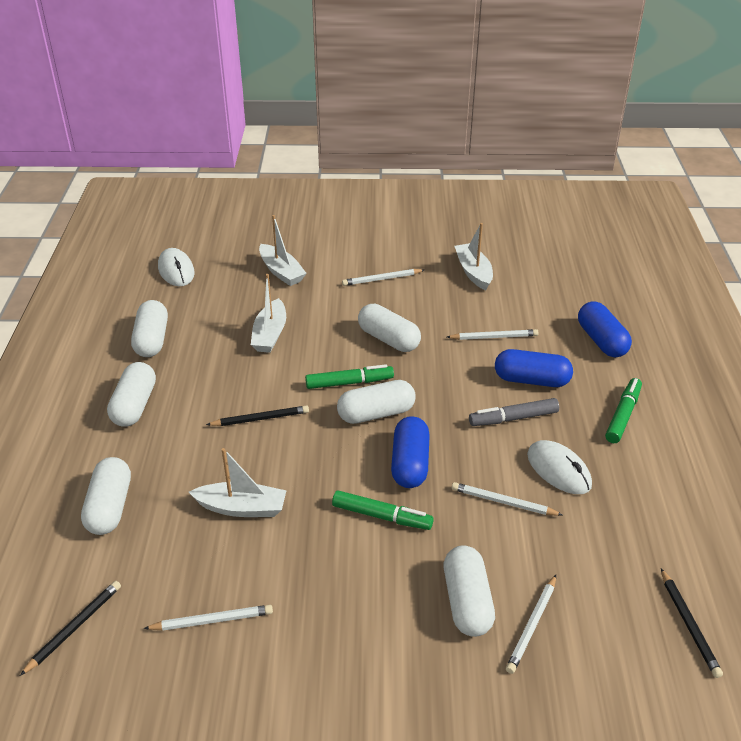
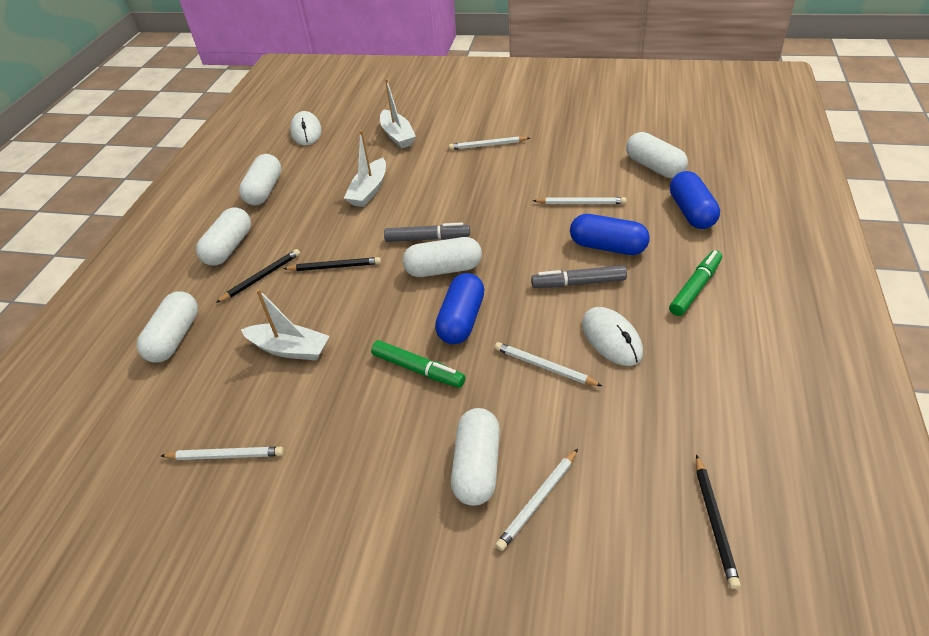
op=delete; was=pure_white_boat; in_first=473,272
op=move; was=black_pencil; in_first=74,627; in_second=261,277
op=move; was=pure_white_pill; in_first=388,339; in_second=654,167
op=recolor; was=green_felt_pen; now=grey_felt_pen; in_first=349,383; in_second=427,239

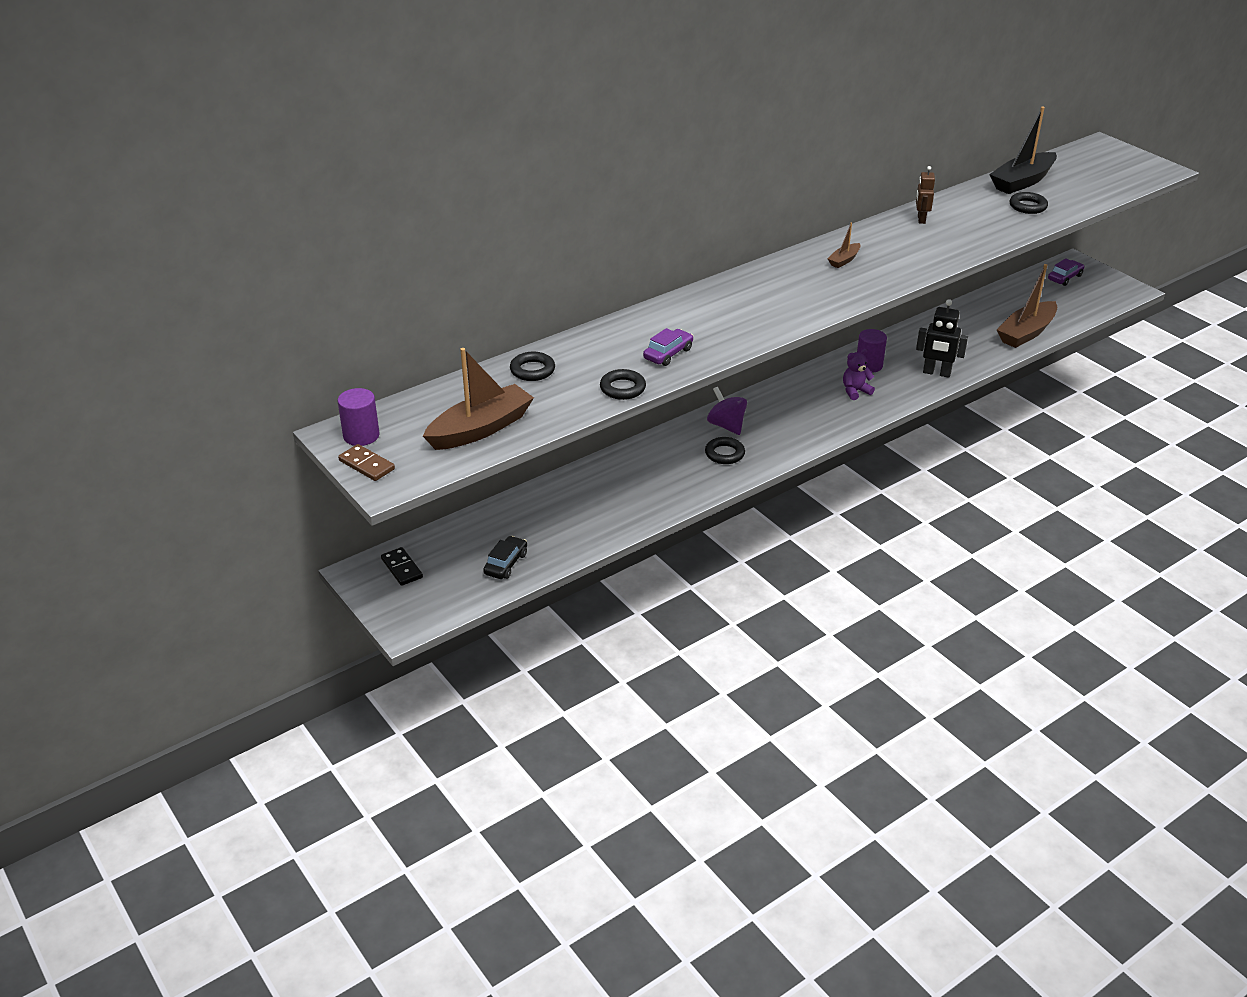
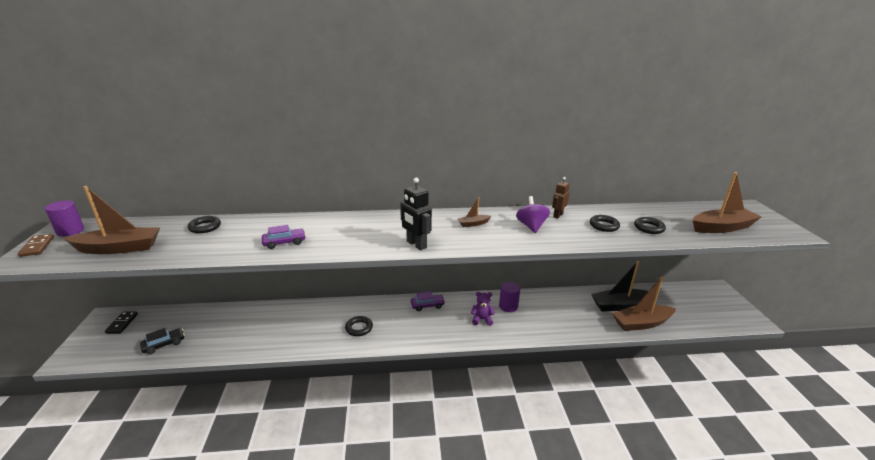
op=insert; now=russet_boat; in_second=722,228
op=move; was=black_hoop; in_first=622,388; in_second=604,226
op=move; was=purple_spinning_top; in_first=726,426; in_second=531,226
op=move; was=black_robot_figure; in_first=936,373; in_second=416,245
op=move; was=black_boat; in_first=1022,182; in_second=619,305
op=move; was=purple_toy_car; in_first=1065,278; in_second=427,305

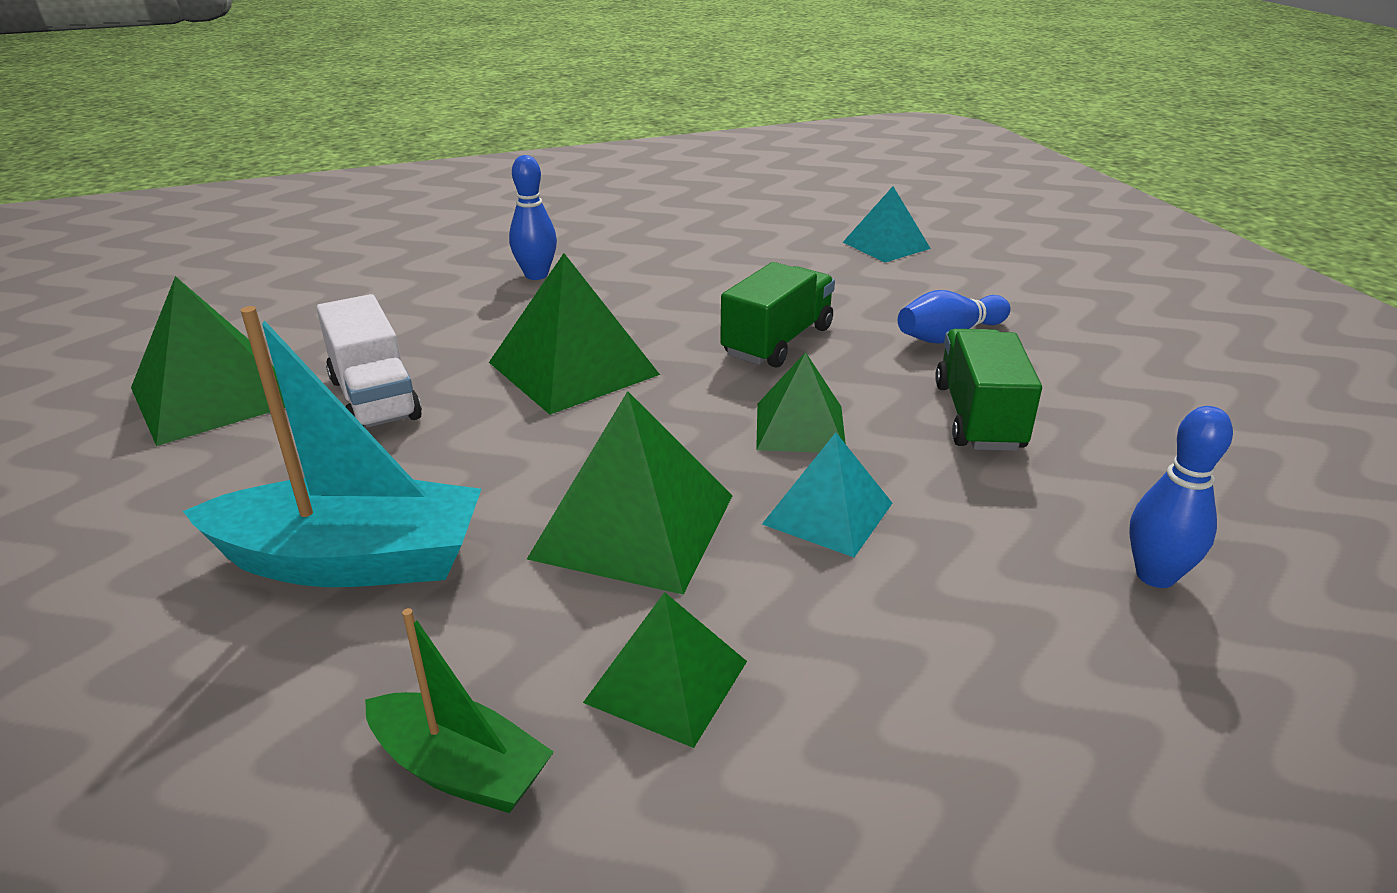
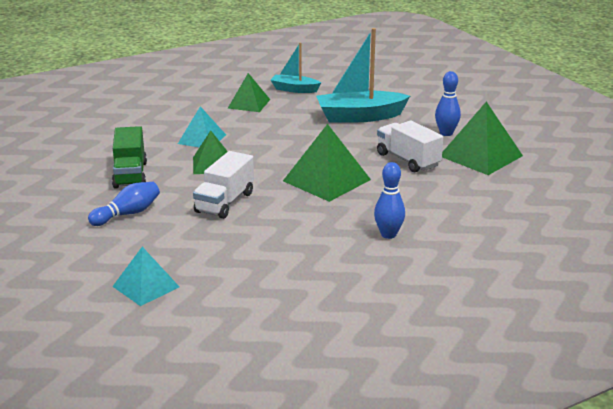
op=delete; was=green_pyramid_shape; in_first=634,525
op=move; was=cobalt_bowling_pin; in_first=1155,575; in_second=446,133
op=recolor; was=green_boat; now=teal_boat; in_first=460,769; in_second=294,89
op=recolor; was=green_toy_truck; now=pure_white_toy_truck; in_first=777,341; in_second=225,202

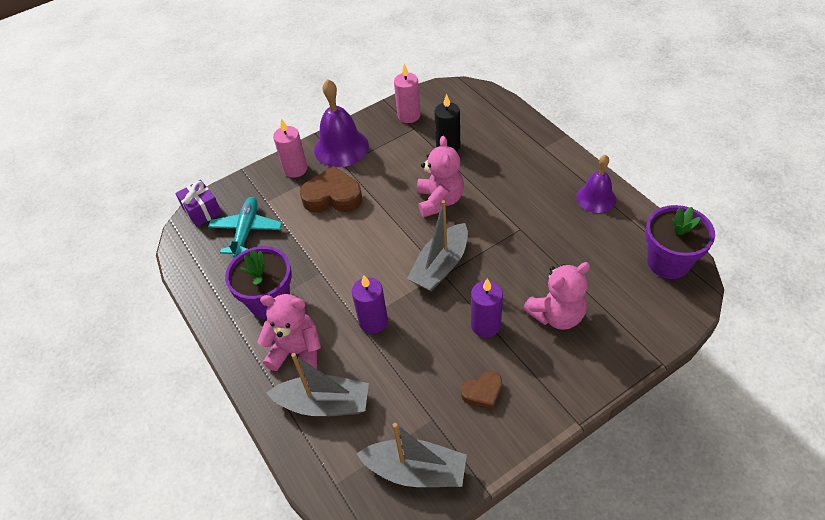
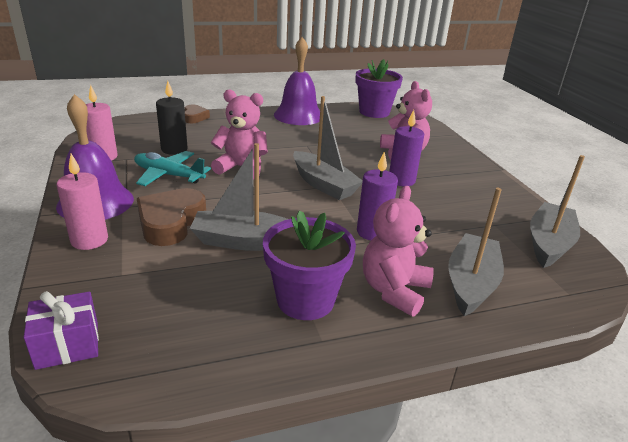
op=insert; now=grey_boat; in_second=244,241
op=move; was=teal_aeroplane; in_first=246,231; in_second=169,175
op=move; was=russet_heart_shape; in_first=482,392; in_second=194,117
op=resize; was=purple_bell; in_first=596,198; in_second=298,115; ratio=1.55

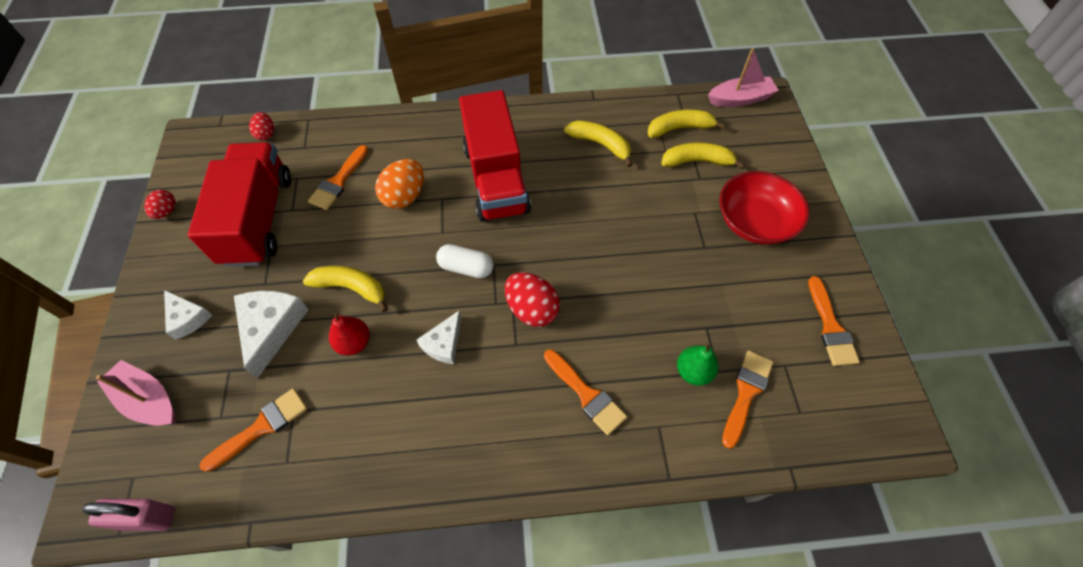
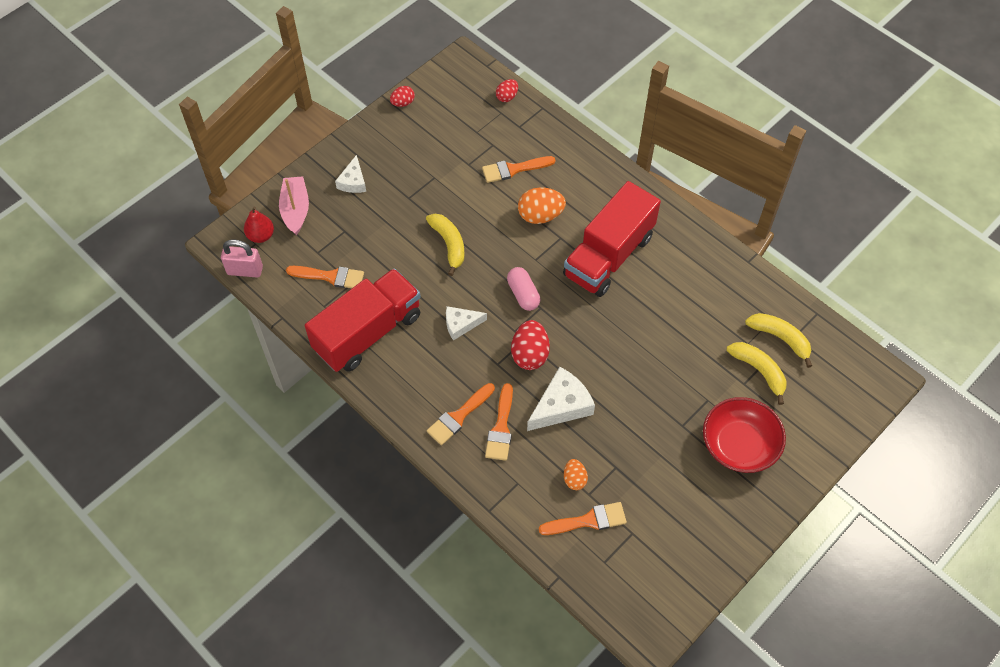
op=delete; was=bright_yellow_banana_fruit; in_first=600,144
op=delete; was=pink_boat; in_first=740,99
op=move; was=scarlet_toy_truck; in_first=258,219; in_second=368,332
op=move; was=pure_white_piece_of_cheese; in_first=271,328; in_second=561,405
op=move; was=scarlet_toy_pear; in_first=354,343; in_second=261,236
op=move; was=orange_brush; in_first=830,327; in_second=459,416
op=replace; was=green_toy_pear; now=orange_egg; in_first=693,371; in_second=574,479
op=recolor; was=pure_white_pill; now=pink_pill; in_first=466,268; in_second=523,294
op=rotate; was=pink_padlock; in_first=149,518; in_second=245,270; clockwise=-45

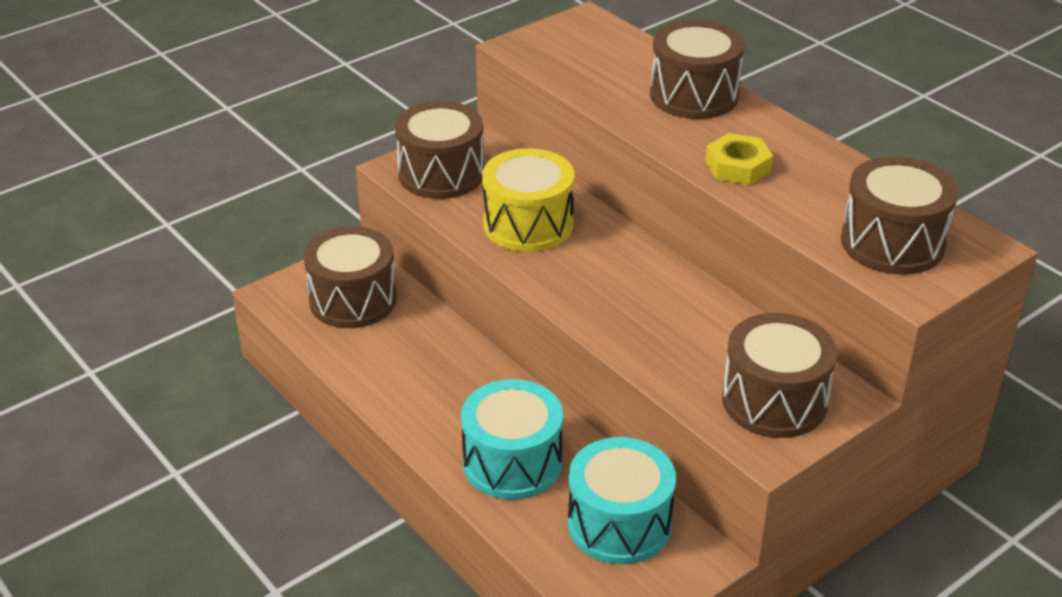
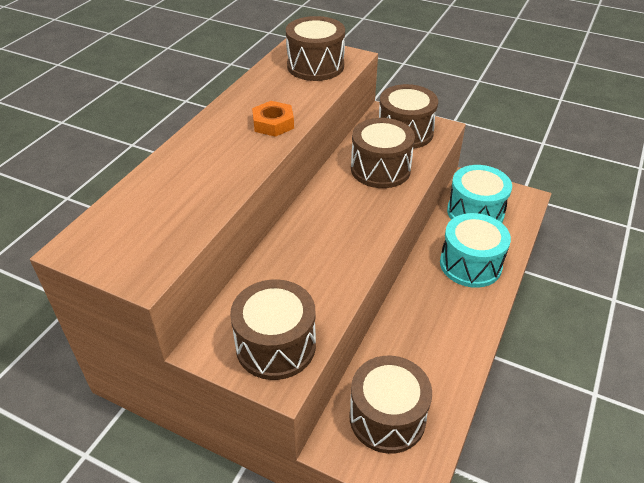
op=delete; was=bright_yellow_snare_drum; in_first=528,224
op=move; was=russet_snare_drum; in_first=694,95; in_second=380,169
op=recolor; was=bright_yellow_hex_nut; now=orange_hex_nut; in_first=738,166; in_second=273,123

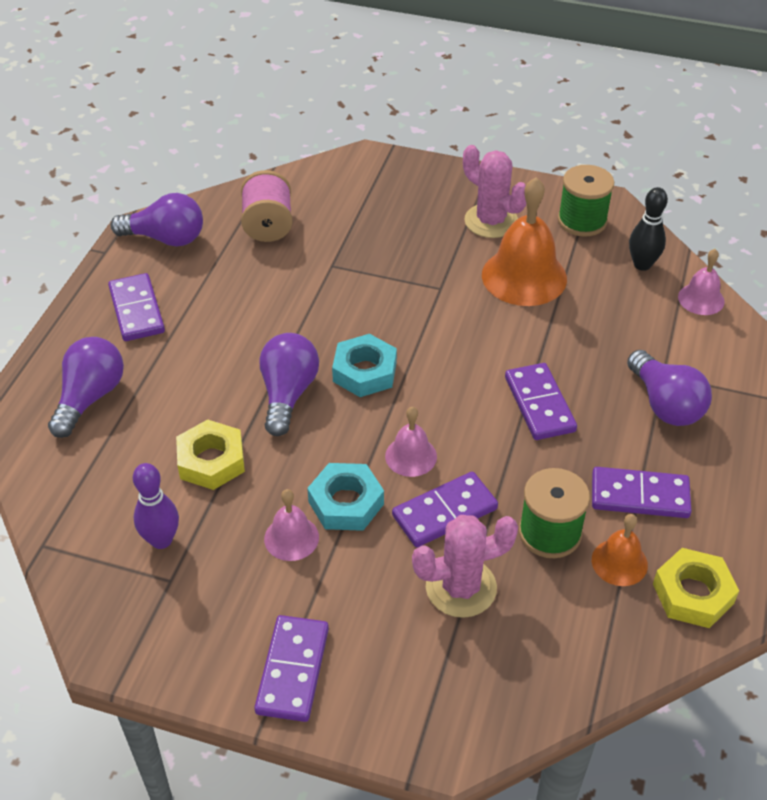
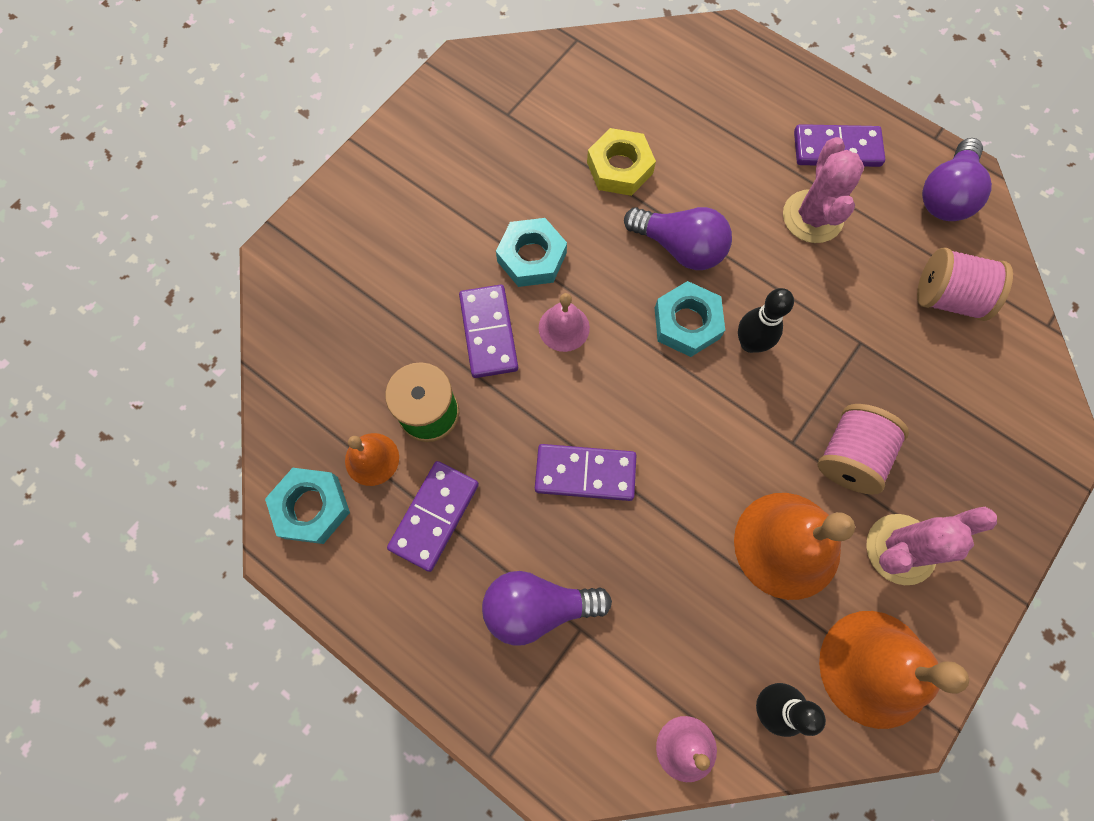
op=delete; was=purple_light_bulb; in_first=90,397
op=delete; was=purple_bowling_pin; in_first=161,540
op=delete; was=purple_domino; in_first=292,670
op=delete; was=pink_bell; in_first=291,538
op=insert; now=black_bowling_pin; in_second=750,343
op=insert; now=pink_reel_of_thread; in_second=849,456
op=move; was=pink_cactus; in_first=461,587; in_second=812,217
op=replace; was=green_reel_of_thread; now=orange_bell; in_first=582,221; in_second=875,668
op=recolor; was=bright_yellow_hex_nut; now=teal_hex_nut; in_first=693,593; in_second=311,507

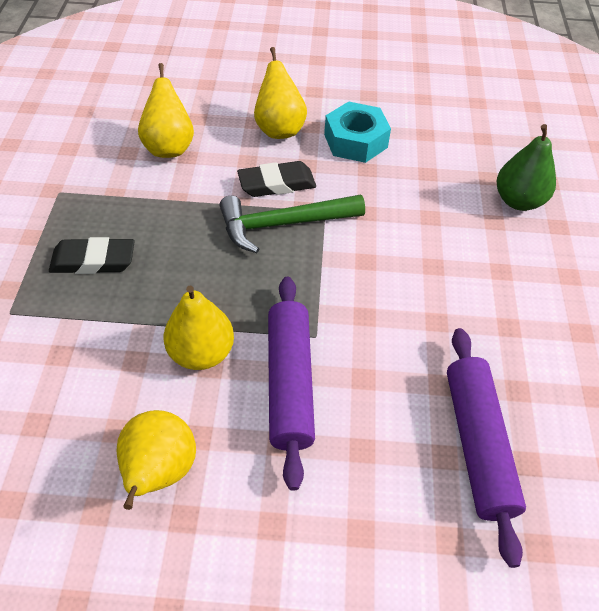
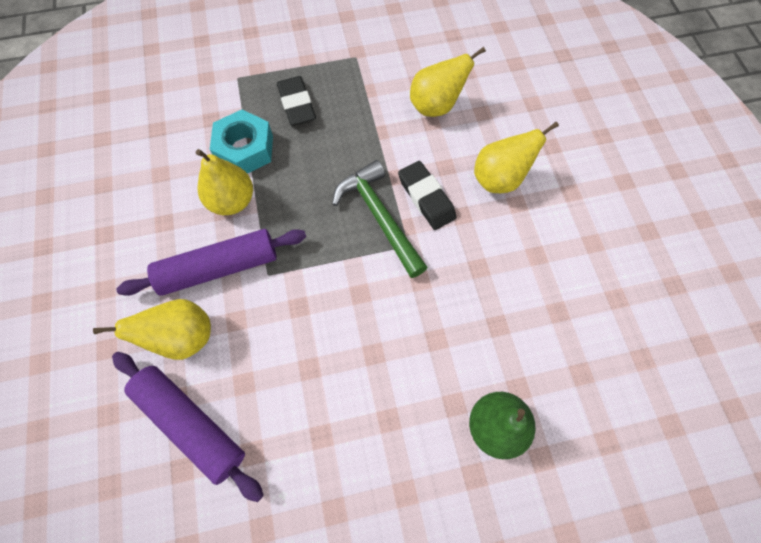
op=move; was=bright_yellow_toy_pear; in_first=159,472; in_second=183,337
op=move; was=teal_hex_nut; in_first=355,141; in_second=245,149
op=rotate; was=purple_pastry_roller; in_first=477,444; in_second=191,424; clockwise=60

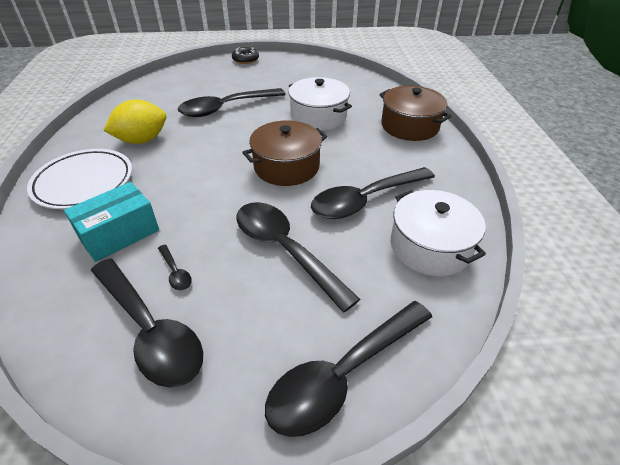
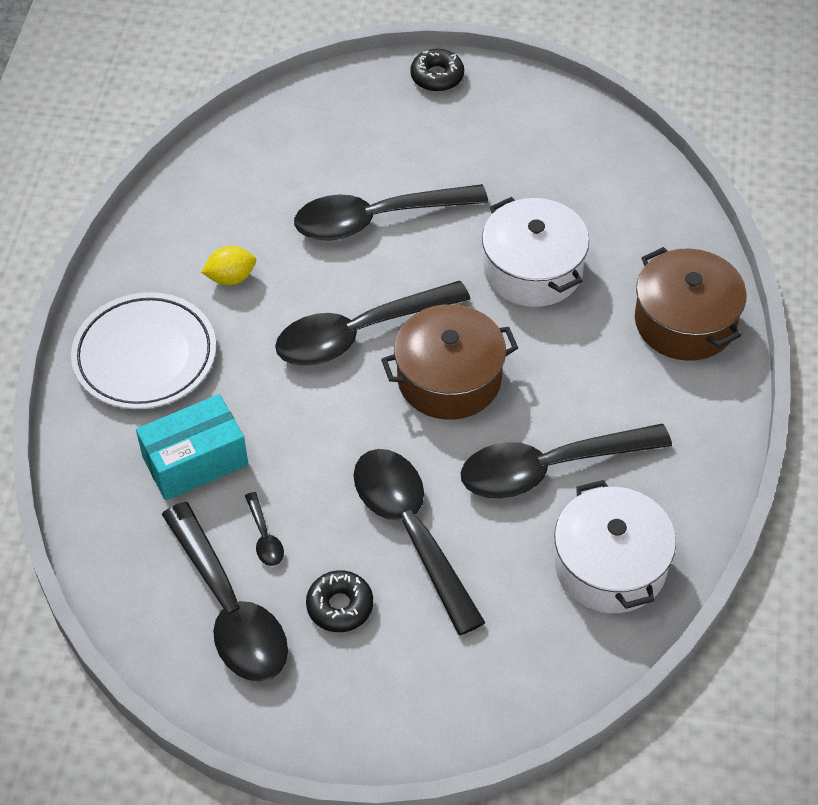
op=insert; now=black_donut; in_second=340,606
op=move; was=black_spoon; in_first=343,375; in_second=358,333
op=resize; was=bright_yellow_citrus_fruit; in_first=142,140; in_second=231,278; ratio=0.57

